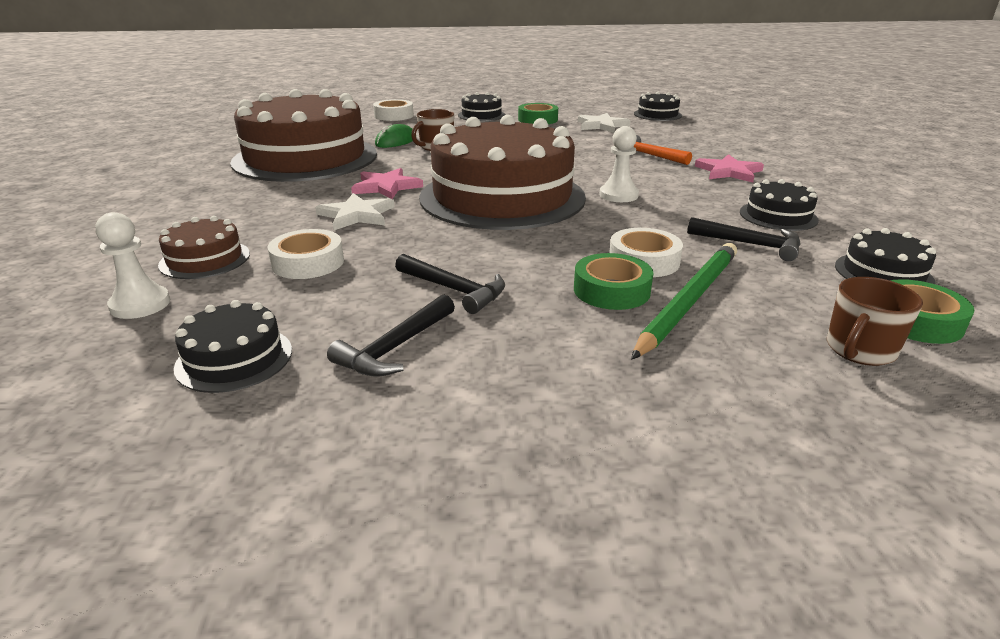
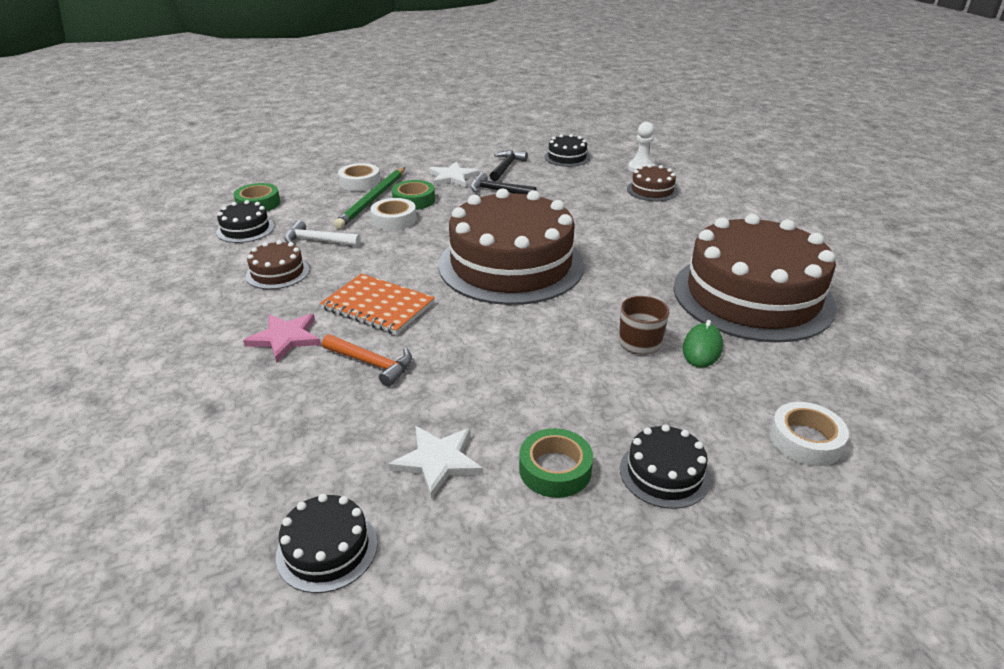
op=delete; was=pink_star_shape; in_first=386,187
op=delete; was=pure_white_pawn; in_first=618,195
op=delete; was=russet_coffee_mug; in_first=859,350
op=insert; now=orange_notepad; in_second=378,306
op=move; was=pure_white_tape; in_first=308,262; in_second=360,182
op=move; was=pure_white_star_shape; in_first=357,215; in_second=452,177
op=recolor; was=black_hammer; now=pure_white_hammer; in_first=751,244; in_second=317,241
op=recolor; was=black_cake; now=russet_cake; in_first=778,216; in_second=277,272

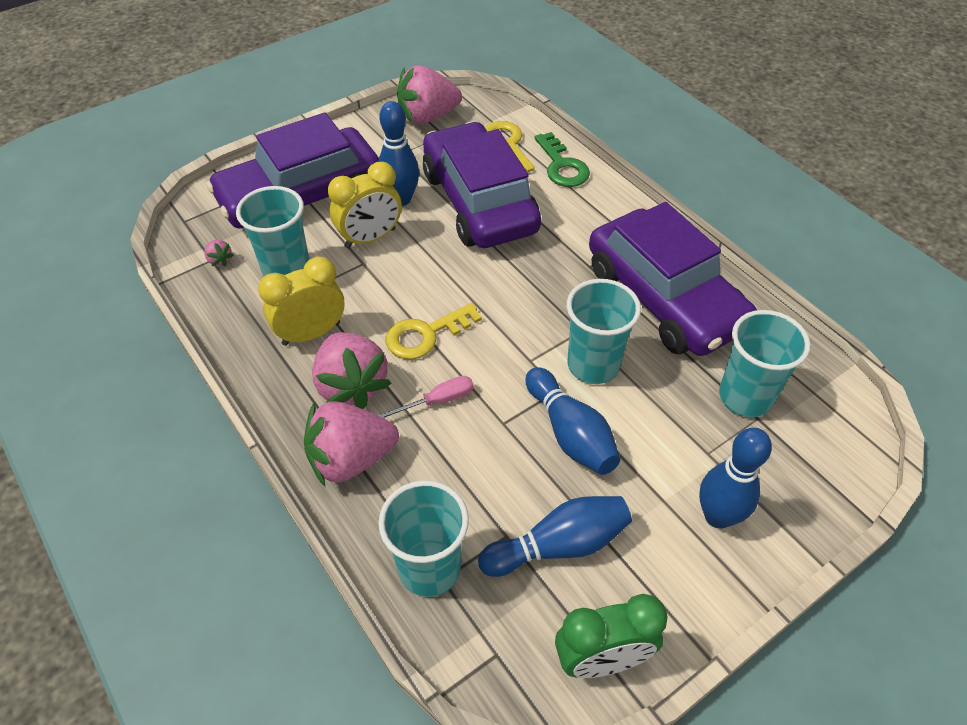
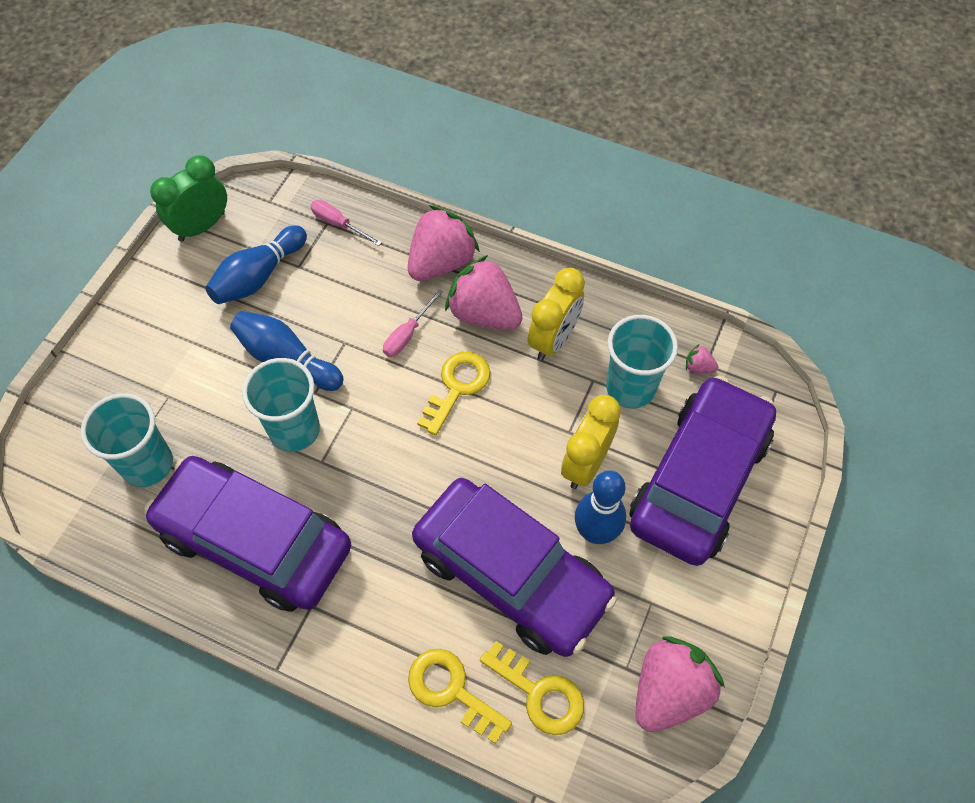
op=delete; was=cobalt_bowling_pin; in_first=718,516
op=replace; was=teal_cup; now=pink_screwdriver; in_first=429,568; in_second=339,224
op=recolor; was=green_key; now=bright_yellow_key; in_first=562,166; in_second=451,690

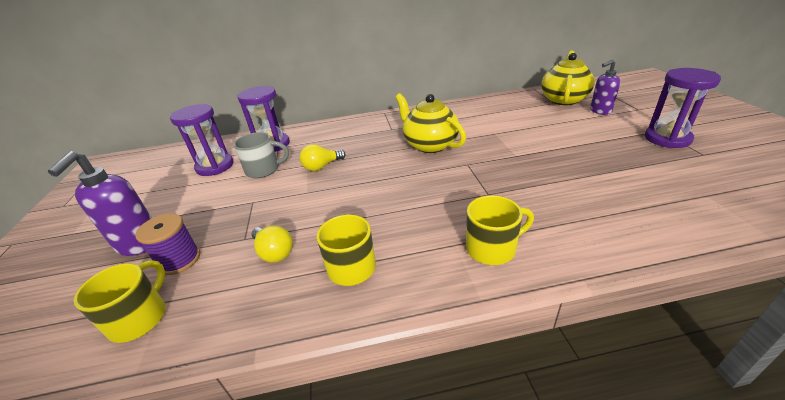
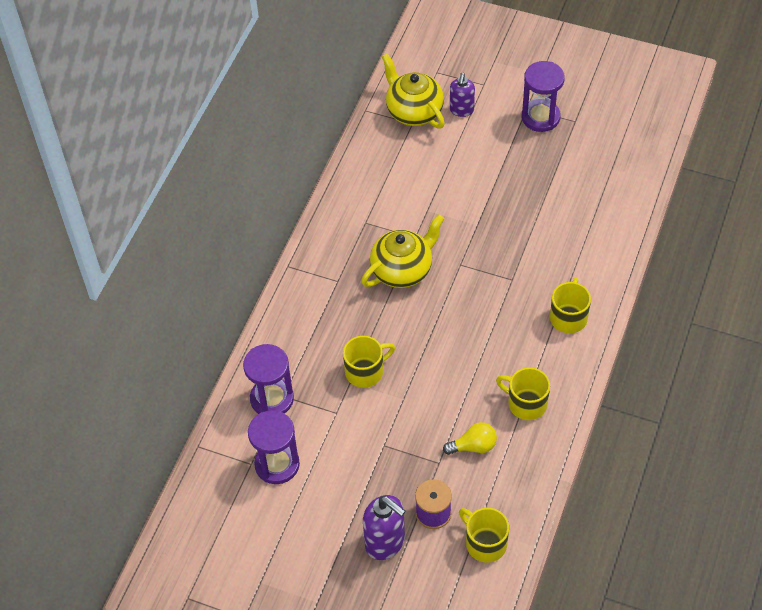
op=delete; was=grey_coffee_mug; in_first=264,170
op=replace; was=bright_yellow_light_bulb; now=bright_yellow_coffee_mug; in_first=322,166; in_second=365,371
op=rotate; was=bright_yellow_china_teapot; in_first=429,145; in_second=402,270; clockwise=150

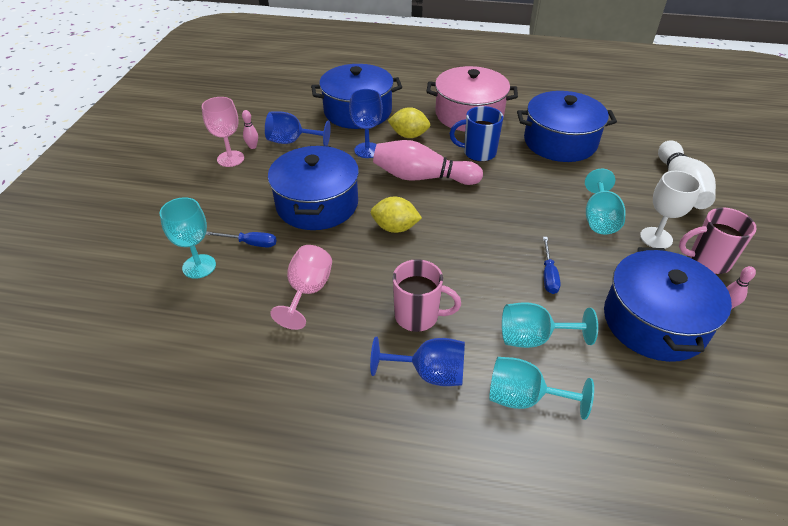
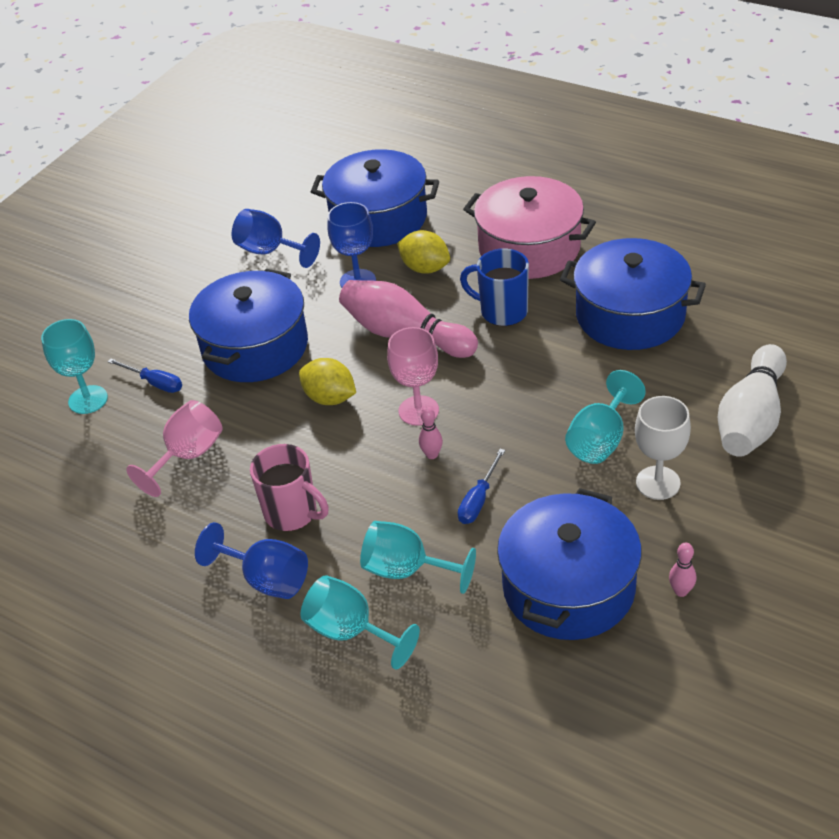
op=delete; was=pink_coffee_mug; in_first=707,261
op=move; was=pink_goblet; in_first=230,159; in_second=418,410
op=move; was=pink_bowling_pin; in_first=252,146; in_second=432,455

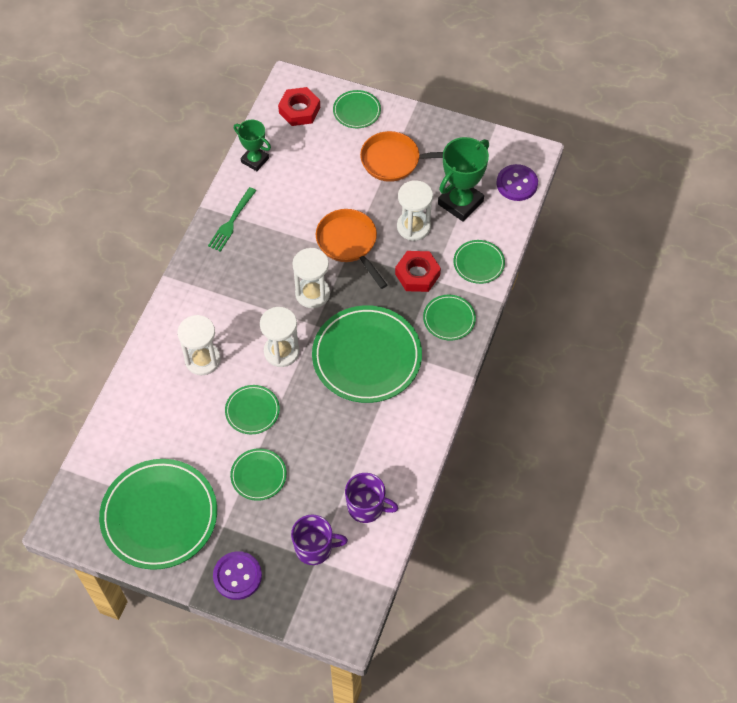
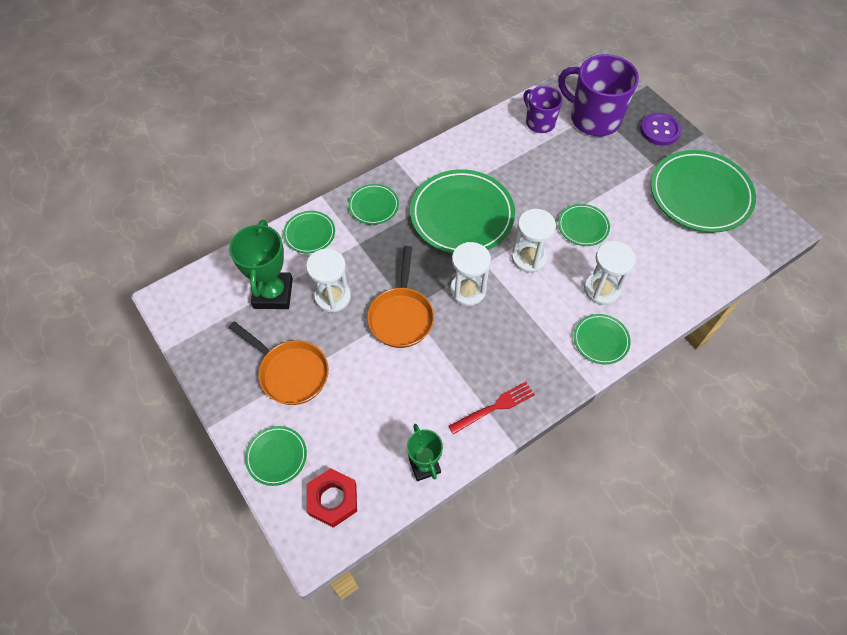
op=delete; was=scarlet_hex_nut; in_first=417,274
op=delete; was=purple_sewing_button; in_first=517,184
op=move; was=green_plate; in_first=258,475; in_second=601,340
op=recolor; was=green_table_fork; now=scarlet_table_fork; in_first=231,221; in_second=494,407
op=rotate; was=green_prize_cup; in_first=460,203; in_second=273,293; clockwise=-75
op=resize; was=purple_coffee_mug; in_first=314,548; in_second=593,118; ratio=1.71

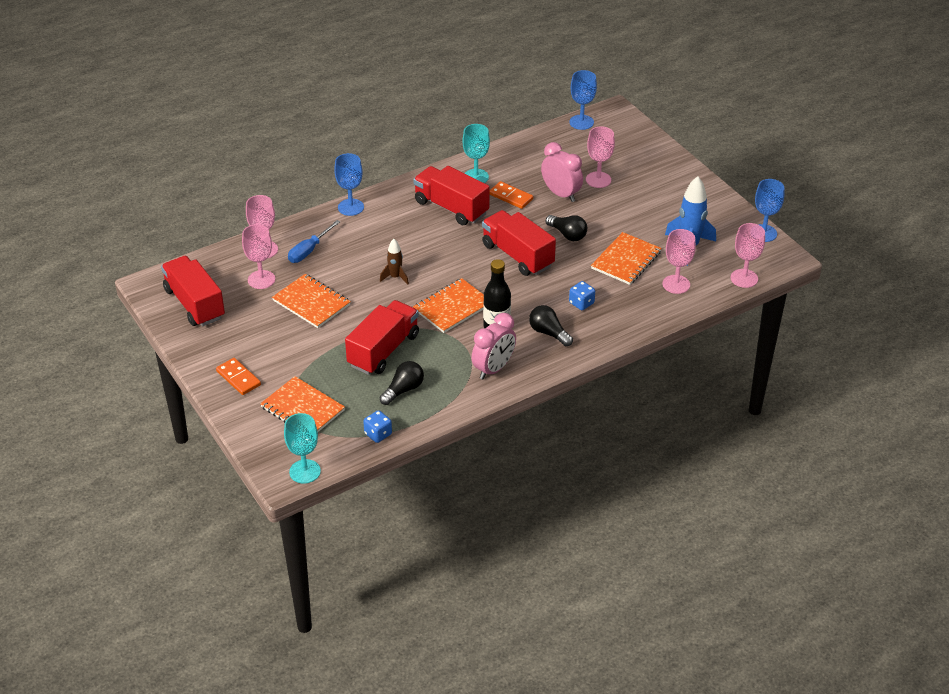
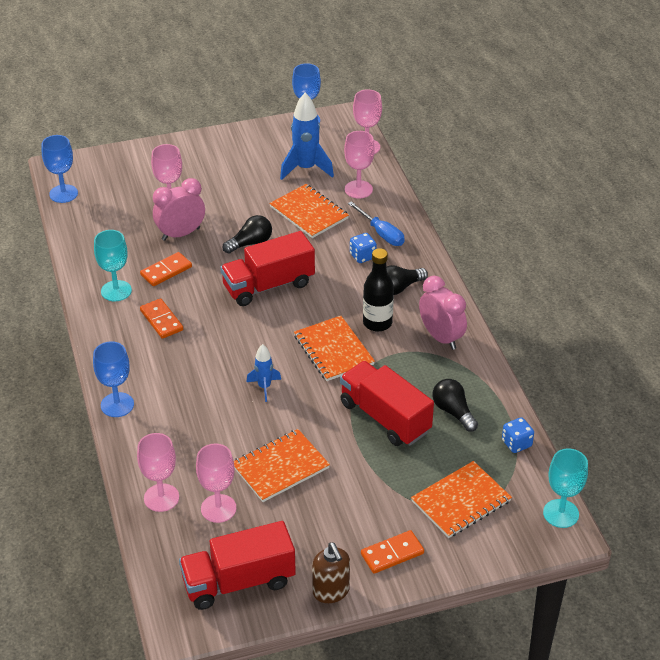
op=insert; now=russet_pump_bottle; in_second=331,592
op=move; was=cobalt_screwdriver; in_first=309,250; in_second=381,233
op=replace; was=scarlet_toy_truck; now=orange_domino; in_first=451,208; in_second=161,320
op=recolor; was=russet_spaceship; now=cobalt_spaceship; in_first=395,277; in_second=264,387

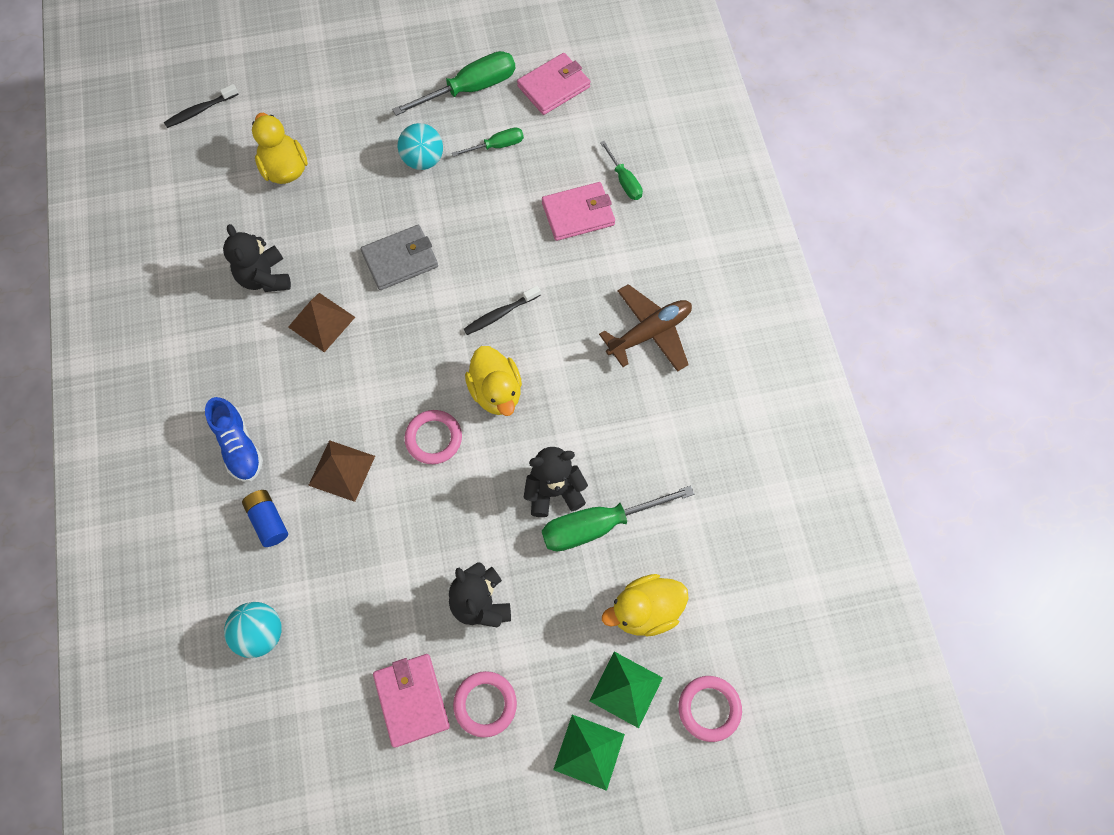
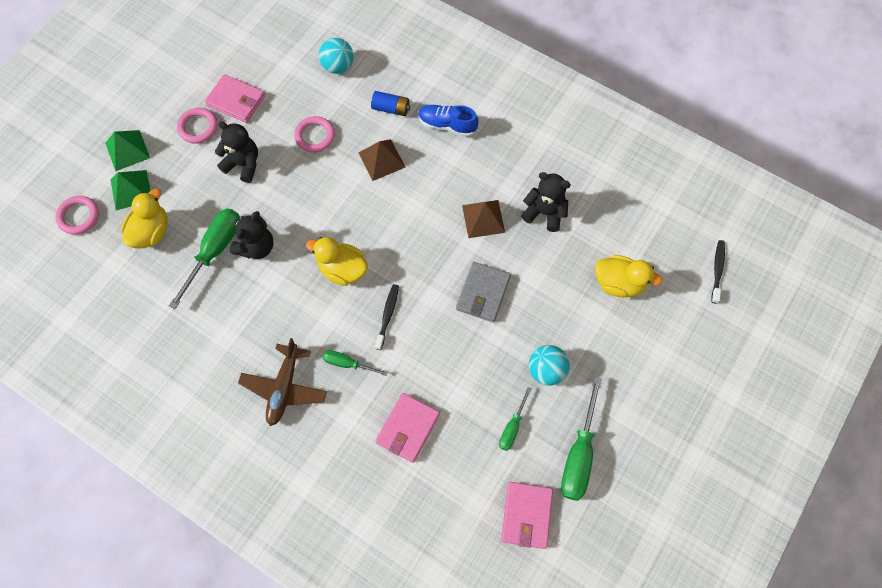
op=move; was=pink_hoop; in_first=433,438; in_second=315,136
op=move; was=green_screwdriver; in_first=624,181; in_second=347,363

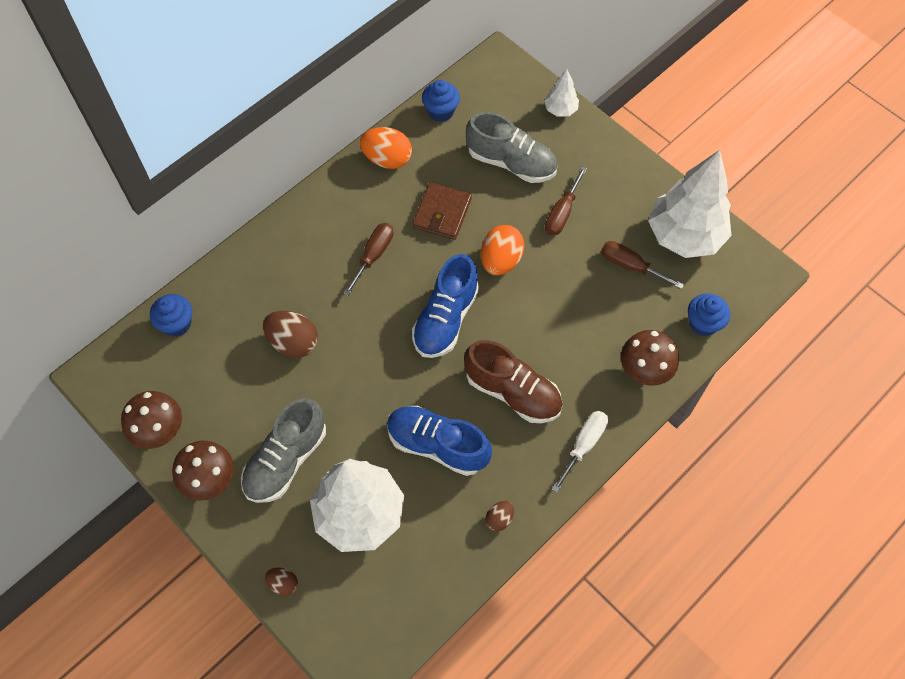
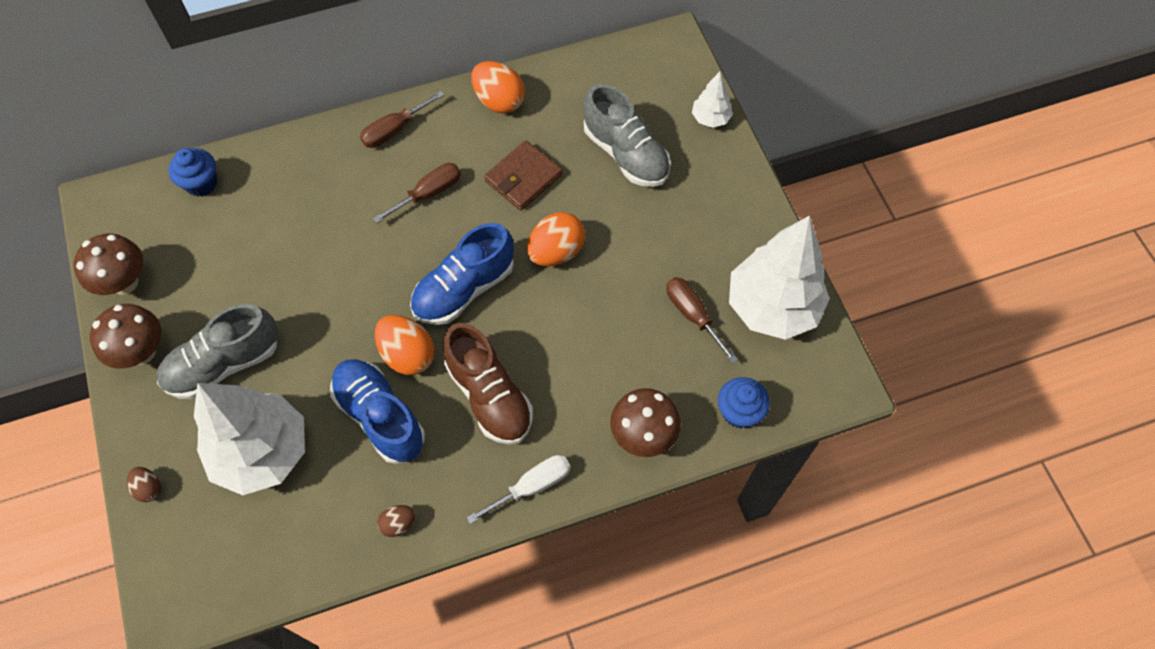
op=delete; was=russet_egg; in_first=293,342
op=delete; was=cobalt_fairy_cake; in_first=441,111
op=insert; now=orange_egg; in_second=408,354
op=move; was=russet_screwdriver; in_first=562,213; in_second=394,130

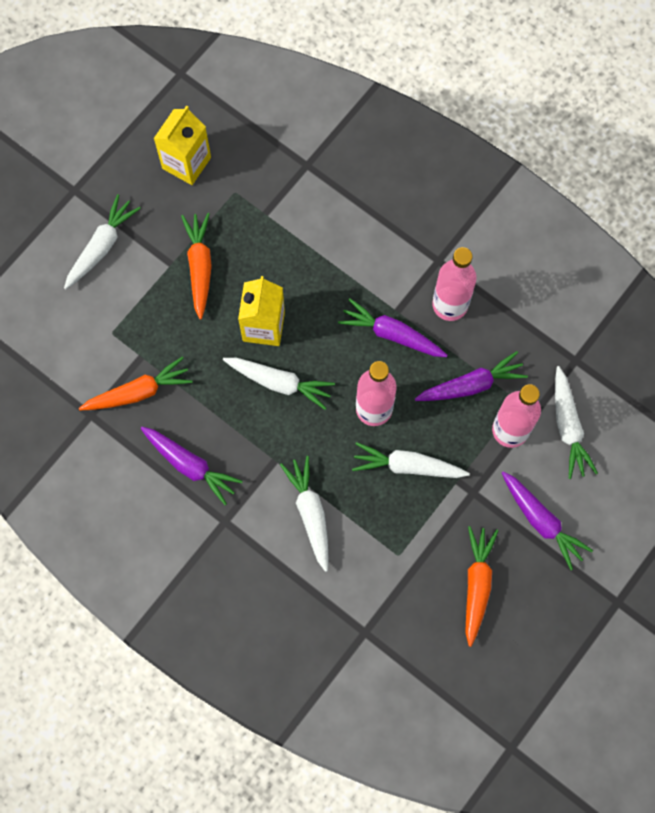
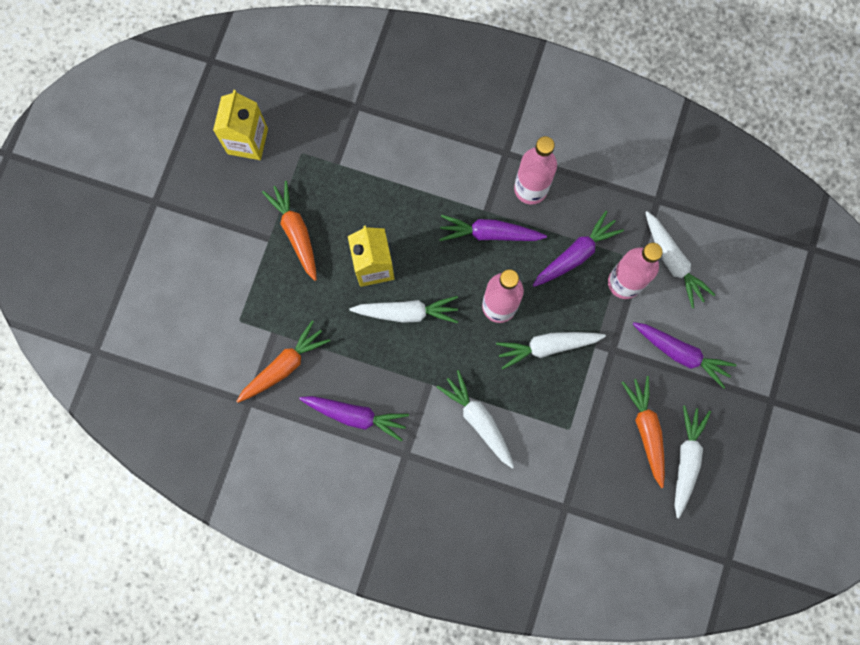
op=move; was=pure_white_root_vegetable; in_first=101,246; in_second=686,460

